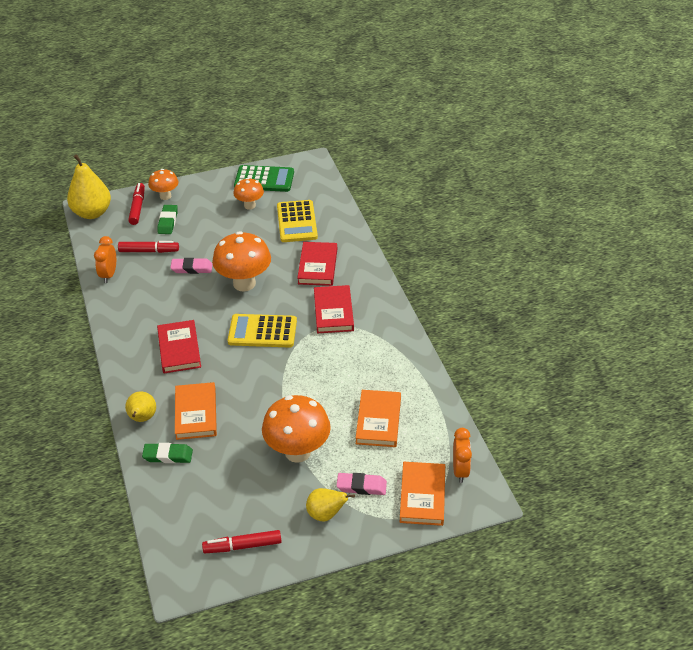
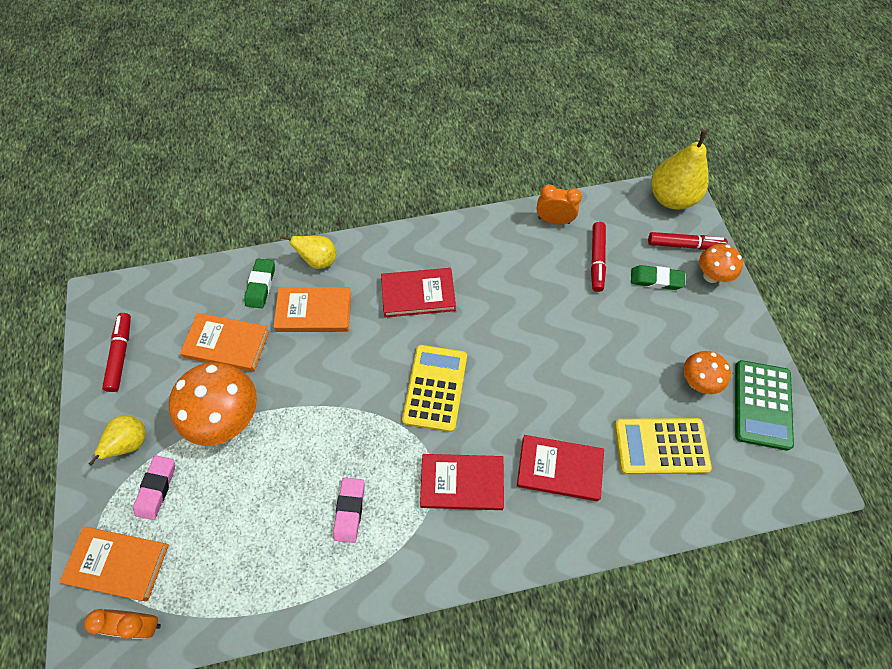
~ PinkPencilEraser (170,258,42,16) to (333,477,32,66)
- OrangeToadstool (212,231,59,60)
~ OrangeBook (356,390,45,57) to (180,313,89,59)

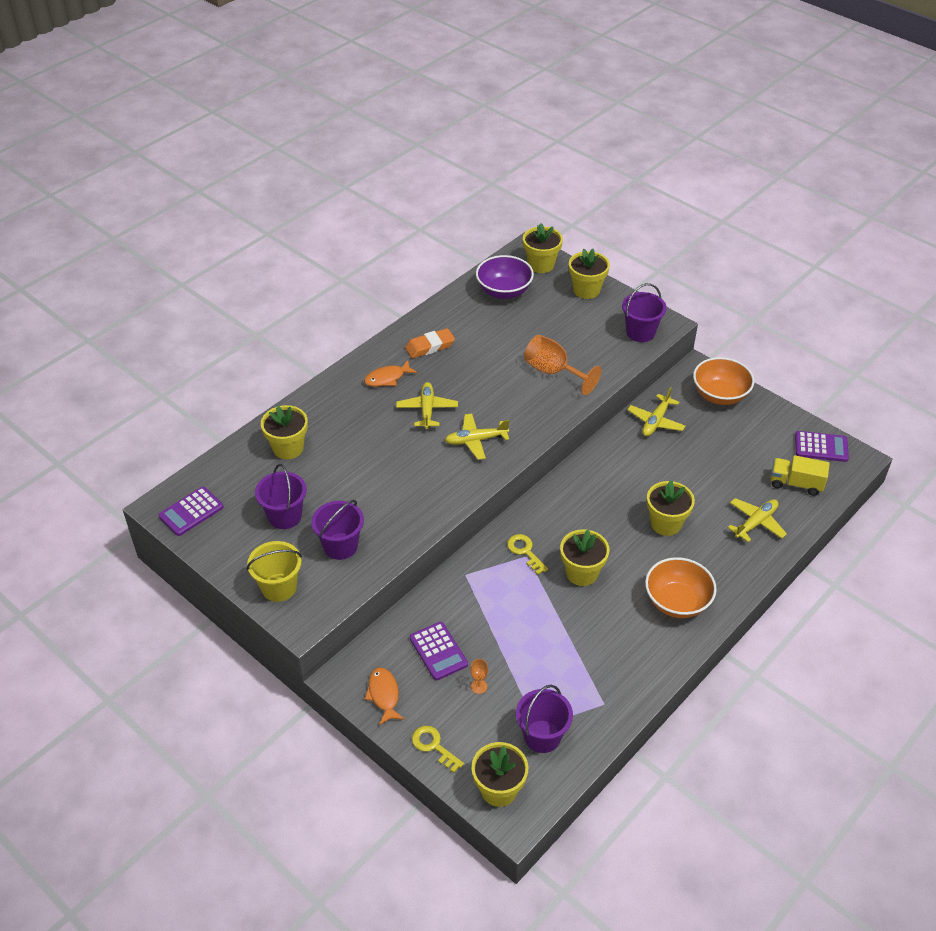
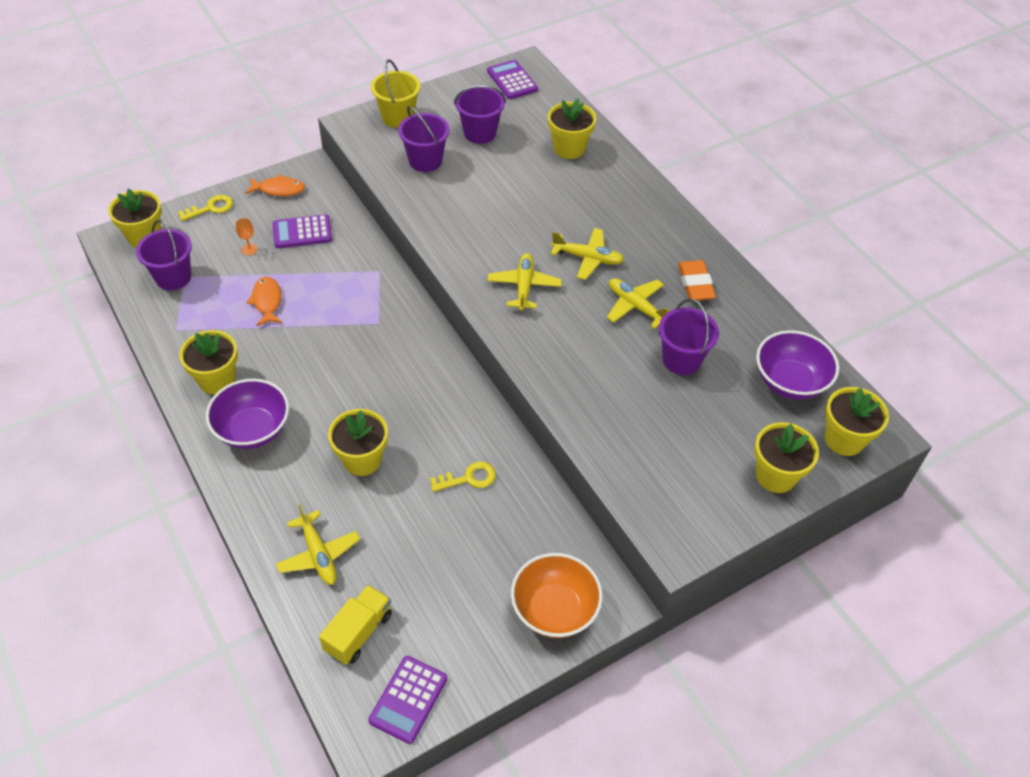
~ OrangeFish (364,360,54,27) to (246,277,36,49)
~ GoldenKey (507,534,41,41) to (430,462,66,30)
- OrangeWineGlass (524,335,77,60)
~ GoldenPlantPot (560,529,50,57) to (179,330,59,65)
~ VioletPail (622,283,45,59) to (659,299,60,76)
~ GoldenPlane (627,387,58,49) to (607,278,64,51)
~ OrangeBowl (645,557,72,61) to VioletBowl (206,379,83,70)

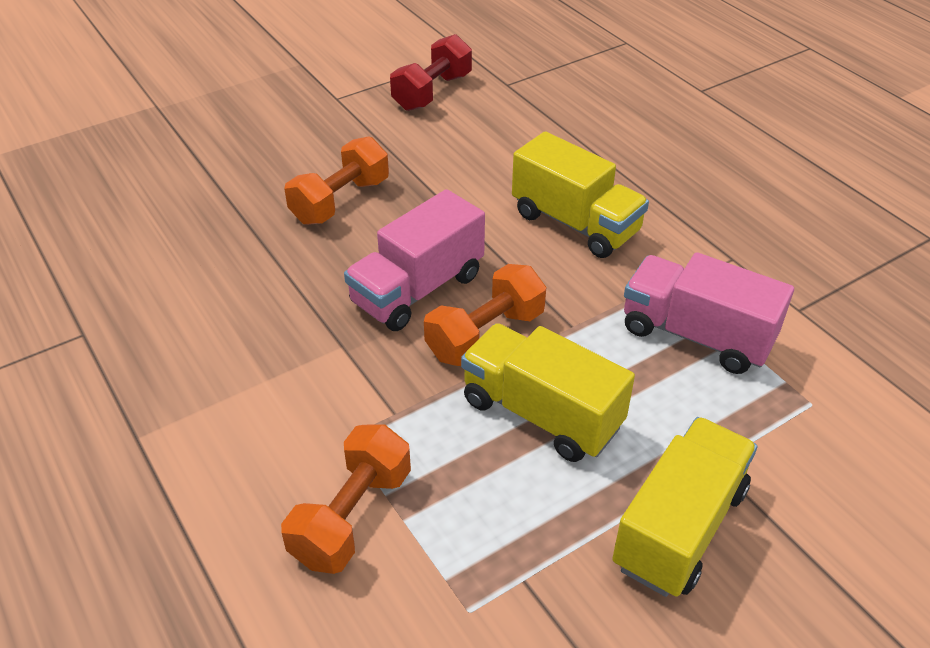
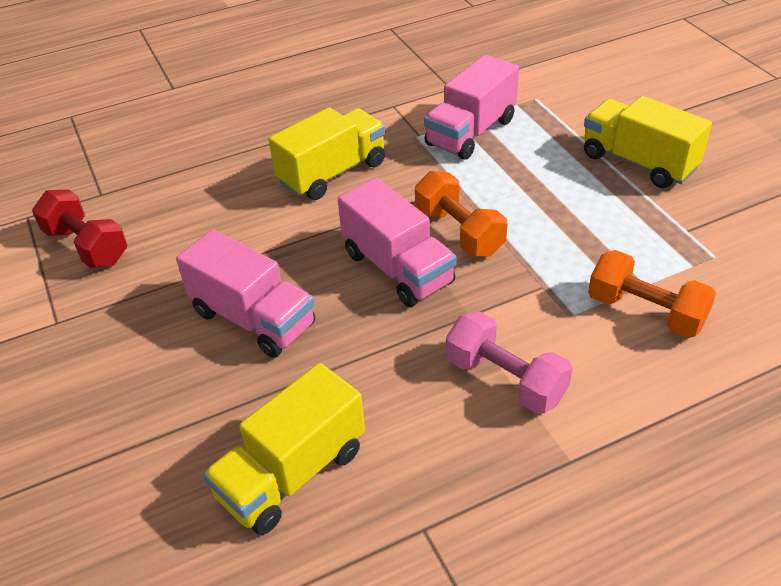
~ OrangeHandWeight (284,136,105,89) to PinkTruck (176,229,139,129)
~ GoldenTruck (461,323,174,139) to (203,363,162,172)
+ PinkHandWeight (446,311,126,103)

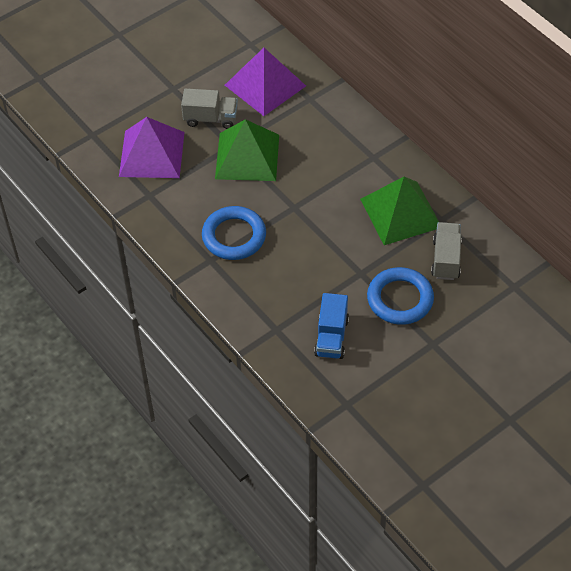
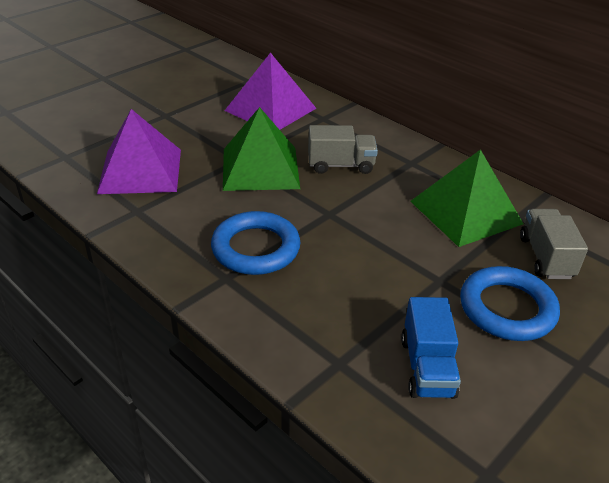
~ AshGreyTruck (181,88,57,41) to (308,125,70,49)

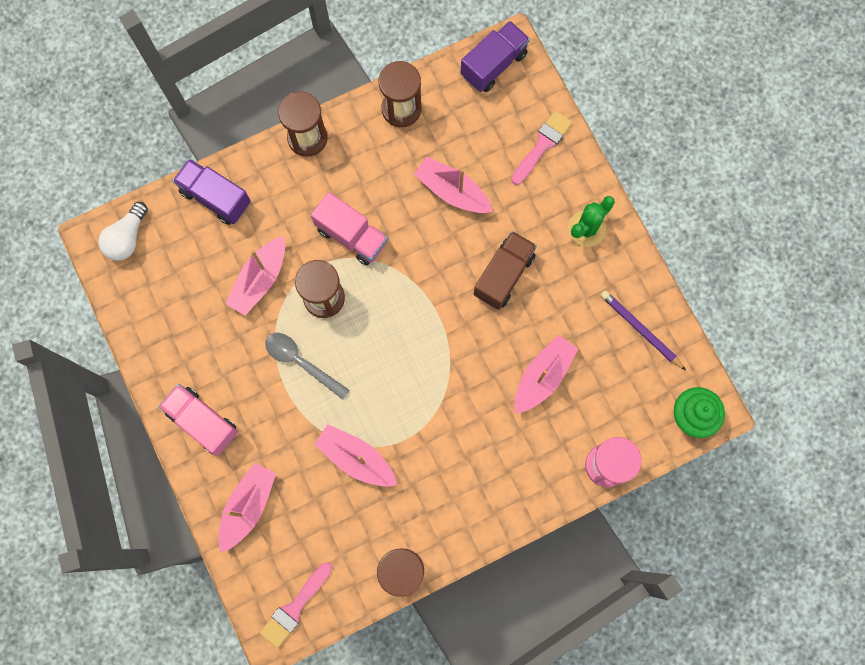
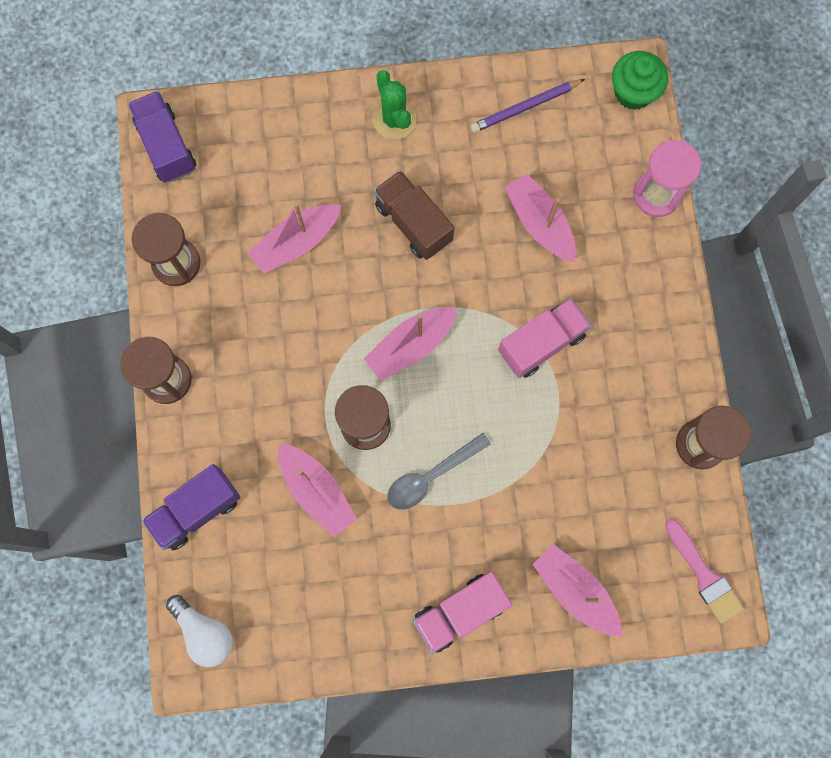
~ PinkTruck (311,192,77,73) to (498,298,93,80)
~ PinkBoat (314,424,83,63) to (364,307,93,74)
- PinkPaintbrush (511,110,62,75)

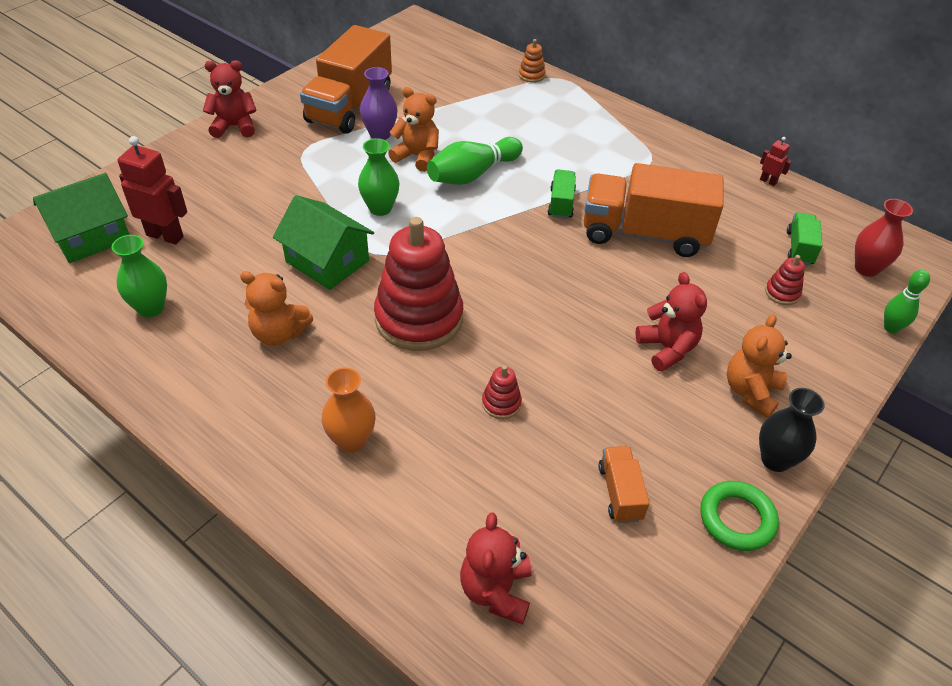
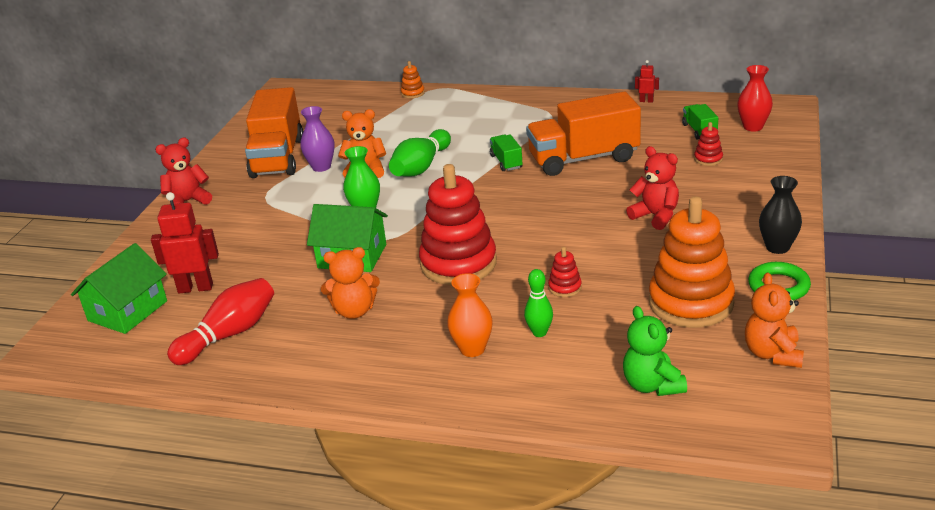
~ LeafGreenFlowerVase (111,235,56,82) to ScarletSkittle (167,278,107,87)
~ ScarletStuffedBear (460,512,71,112) to LeafGreenStuffedBear (623,306,64,90)
~ OrangeTruck (598,446,51,77) to OrangeStackingRings (649,196,86,132)
~ OrangeStuffedBear (727,314,65,104) to (745,273,59,95)
~ LeafGreenSkittle (884,270,46,63) to (524,269,29,68)

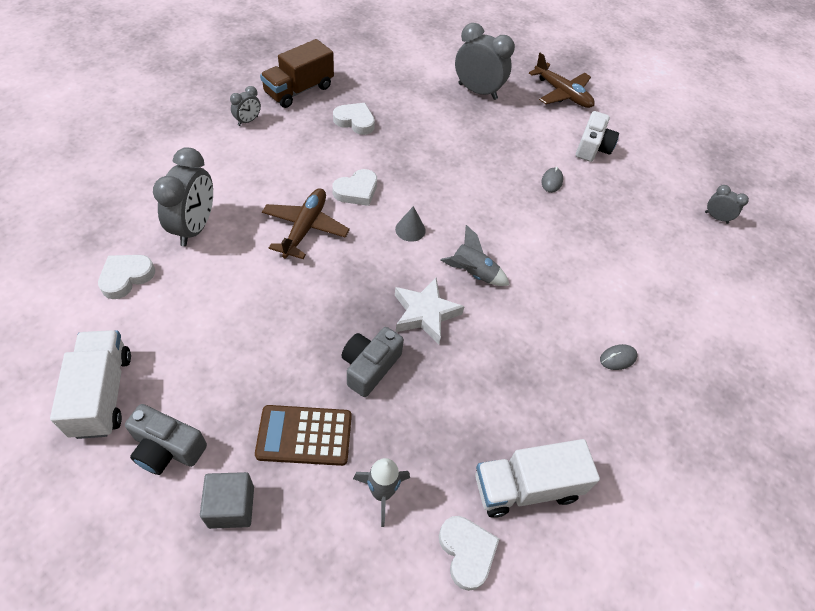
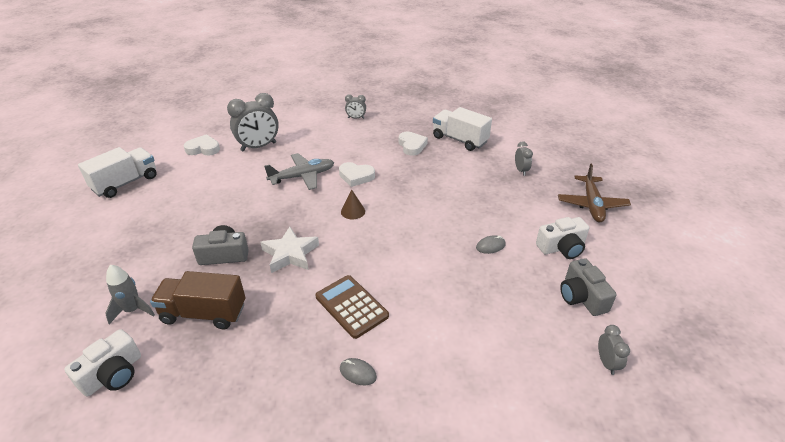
~ AshGreyPhotoCamera (125,404,82,71) to (560,258,57,58)
- AshGreyBlock (200,472,54,57)
~ BrownAddingMachine (255,405,97,61) to (316,275,73,64)
~ BrownTruck (260,39,74,69) to (150,271,95,58)
~ BrownPlane (262,188,88,71) to AshGreyPlane (264,153,70,37)
~ AshGreyConeShape (395,206,31,36) to BrownConeShape (341,190,24,30)
~ PureWhiteLoveHeart (439,516,60,75) to PureWhitePhotoCamera (64,329,77,68)
- AshGreyRocket (440,225,69,61)
~ AshGreyBedsideClock (455,23,60,77) = (515,141,18,35) x0.50
~ PureWhiteTruck (475,439,125,79) to (433,107,59,44)

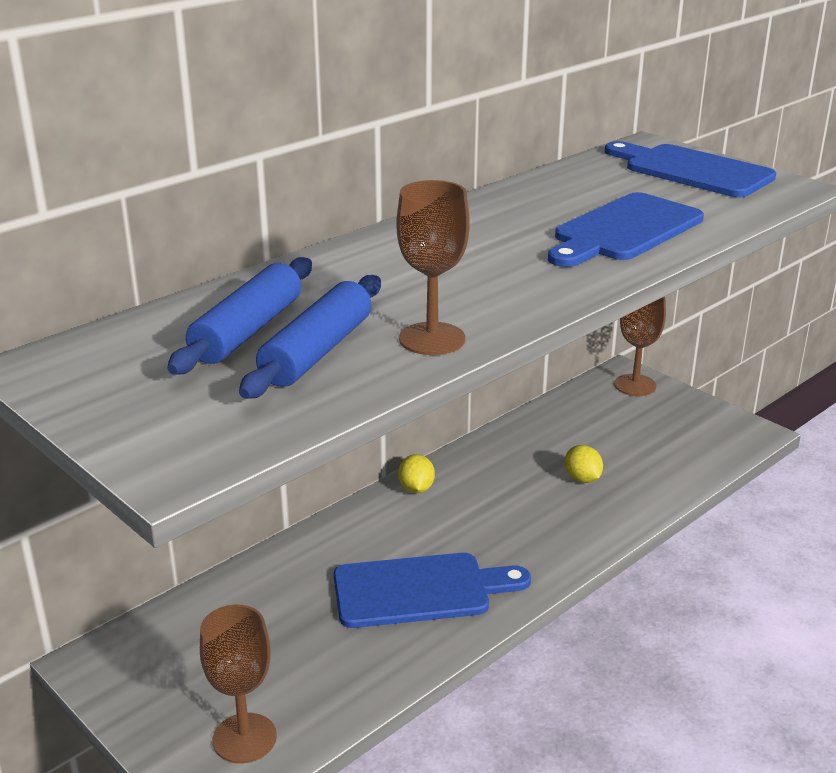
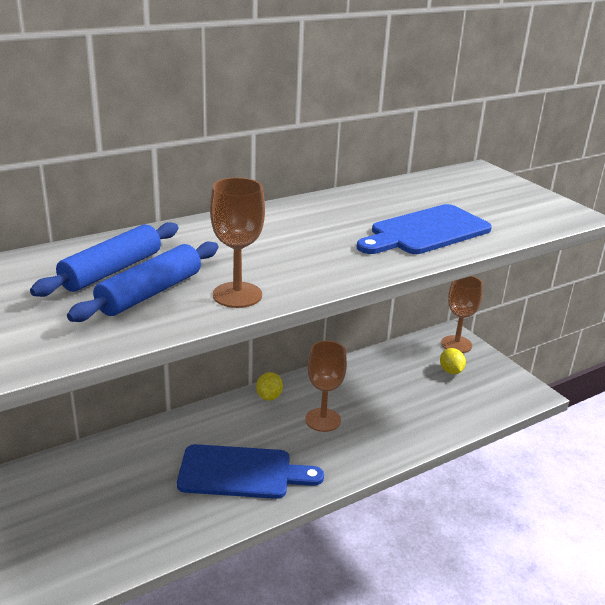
~ BrownWineGlass (200,605,77,158) to (305,341,42,91)
~ GoldenCitrusFruit (565,445,38,38) to (440,348,26,26)
- BlueBreadBoard (605,141,171,56)

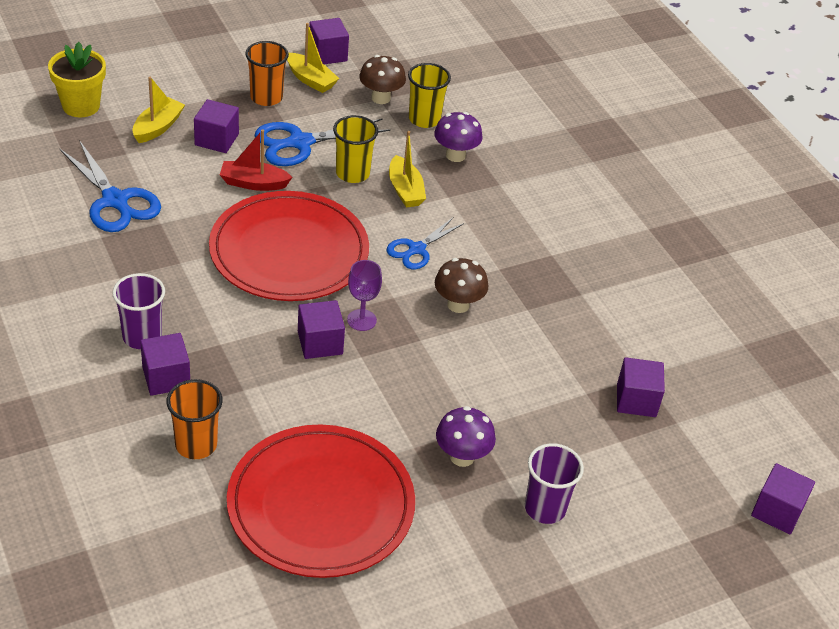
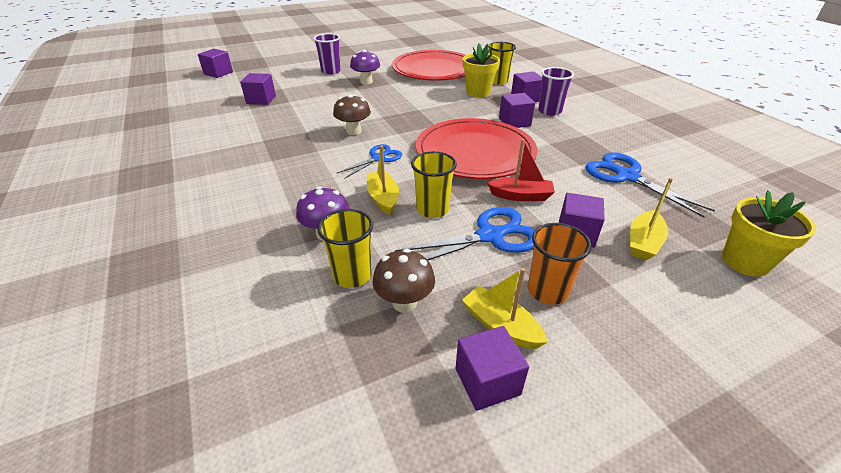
~ OrangeBeaker (166,379,57,80) to GoldenBeaker (488,42,28,43)
~ VioletBlock (298,300,47,59) to (499,93,36,35)
- VioletWineGlass (347,260,35,71)
+ GoldenPlantPot (463,44,37,53)

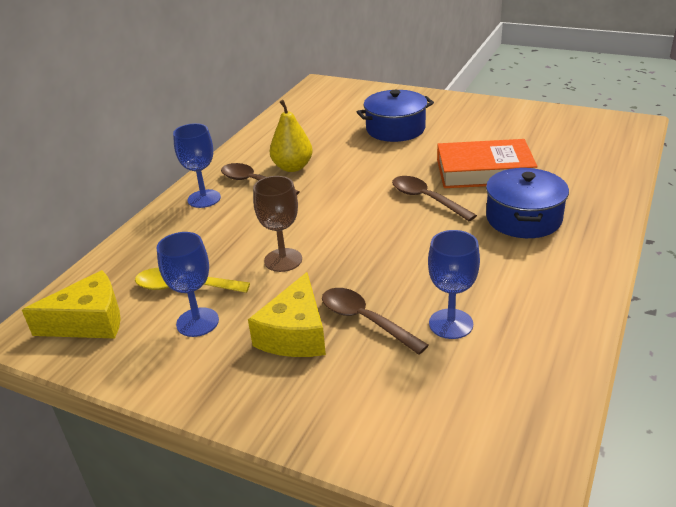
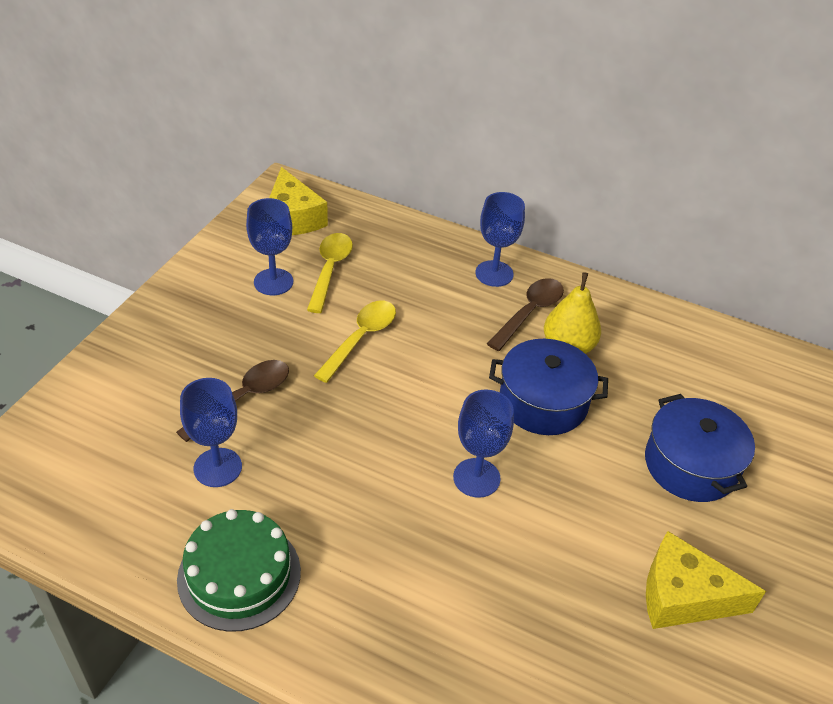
~ GoldenPieceOfCheese (248,272,78,85) to (646,531,120,98)
~ BrownWineGlass (253,176,49,96) to GoldenTeaspoon (314,301,82,82)
~ BrownTeaspoon (392,176,85,45) to BlueWineGlass (453,390,61,108)
- OrangeBook (437,139,101,49)
~ BluePot (486,168,83,70) to (489,339,119,96)
+ LeafGreenGateau (177,509,124,123)

